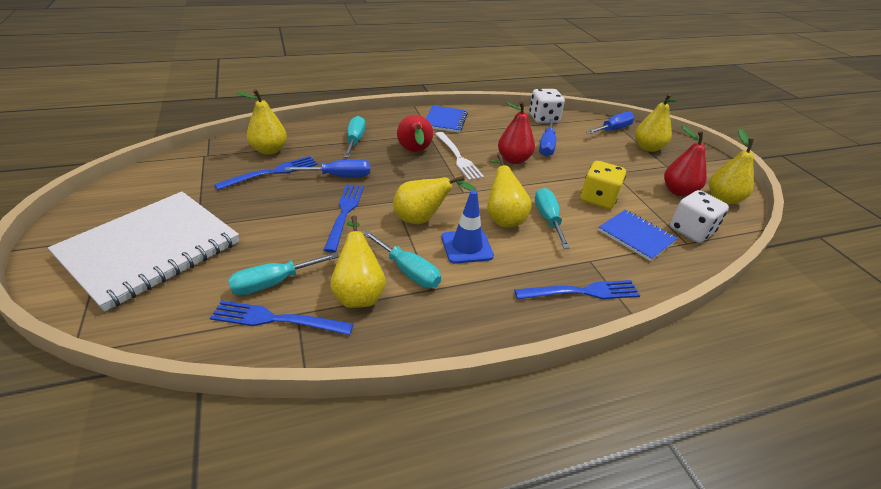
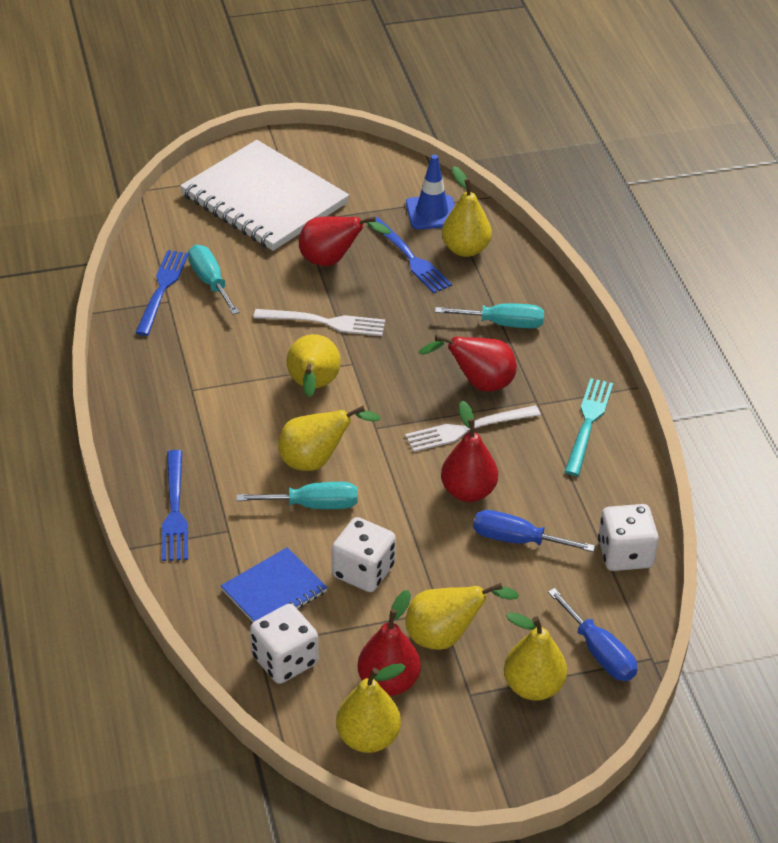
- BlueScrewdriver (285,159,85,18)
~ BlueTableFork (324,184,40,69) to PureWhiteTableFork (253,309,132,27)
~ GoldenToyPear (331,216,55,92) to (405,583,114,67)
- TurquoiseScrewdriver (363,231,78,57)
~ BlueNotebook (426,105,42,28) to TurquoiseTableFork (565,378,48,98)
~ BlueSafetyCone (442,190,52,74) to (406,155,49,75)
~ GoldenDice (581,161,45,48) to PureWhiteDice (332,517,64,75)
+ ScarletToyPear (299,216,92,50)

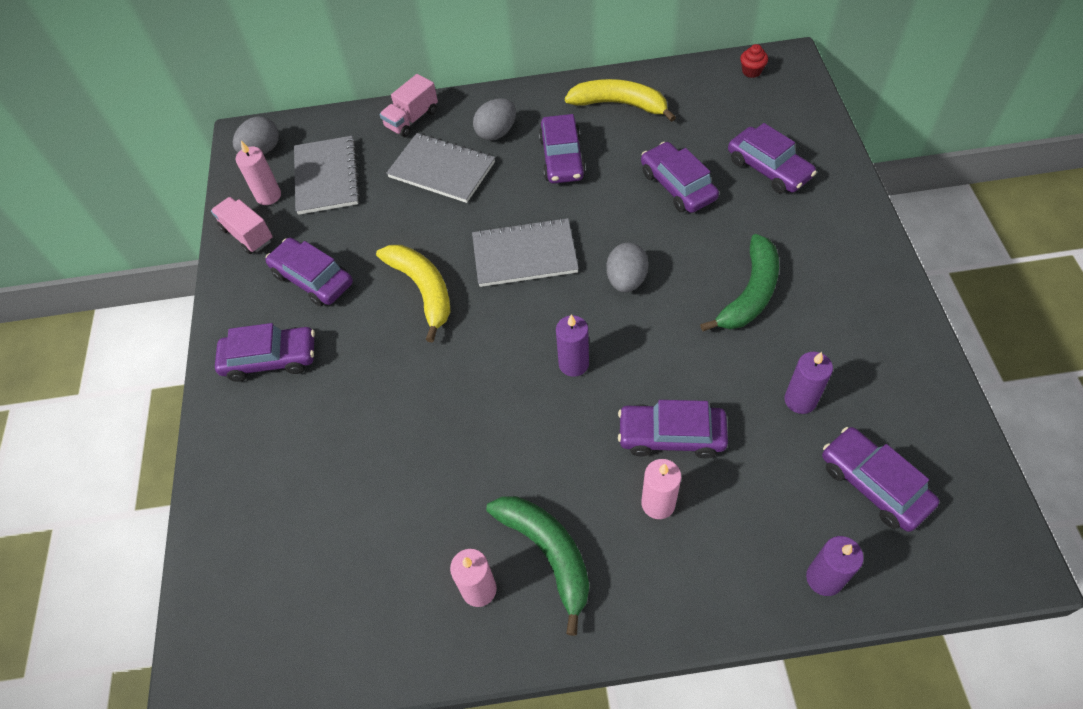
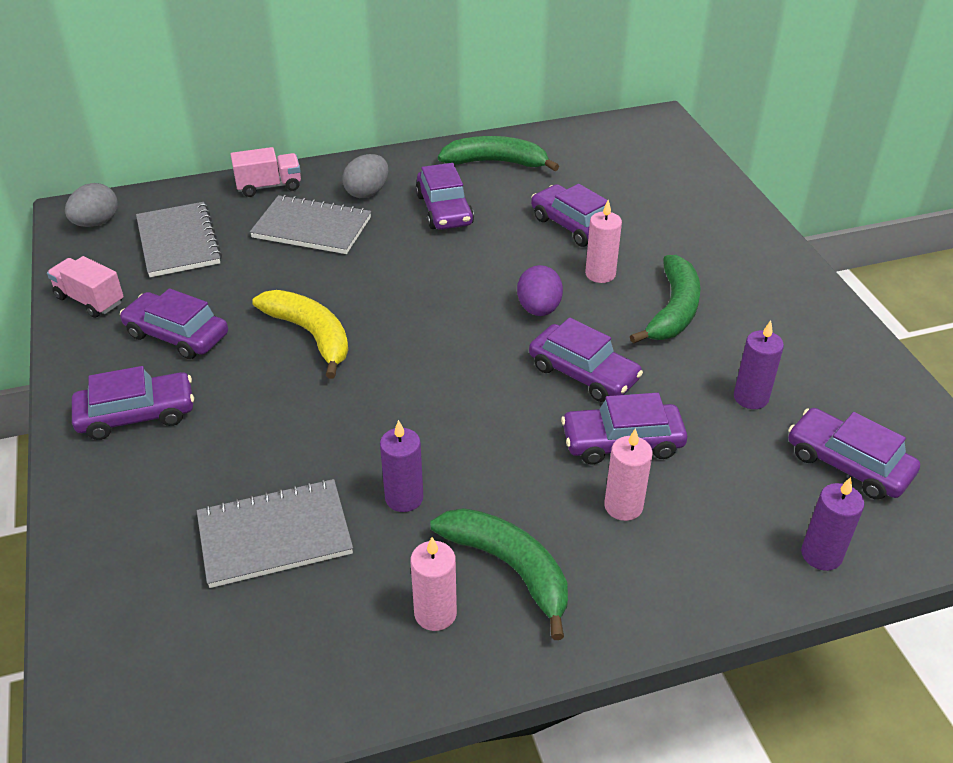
~ PinkCandle (236,141,45,64) to (585,200,37,83)
~ PinkTruck (380,74,58,63) = (231,147,70,50) 135 degrees counterclockwise
~ AshGreyNotebook (472,218,107,69) to (197,479,156,109)
~ VioletCandle (556,315,33,62) to (380,420,43,92)
~ GoldenBanana (565,79,111,43) to LeafGreenBanana (438,136,121,35)
~ AshGreyEgg (606,243,43,50) to VioletEgg (517,265,46,51)
~ VioletToyCar (728,123,89,70) to (529,317,114,85)
- ScarletMuffin (740,44,28,34)

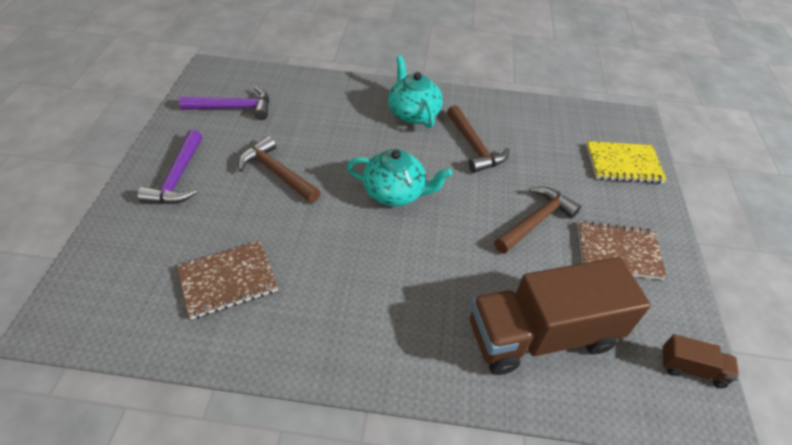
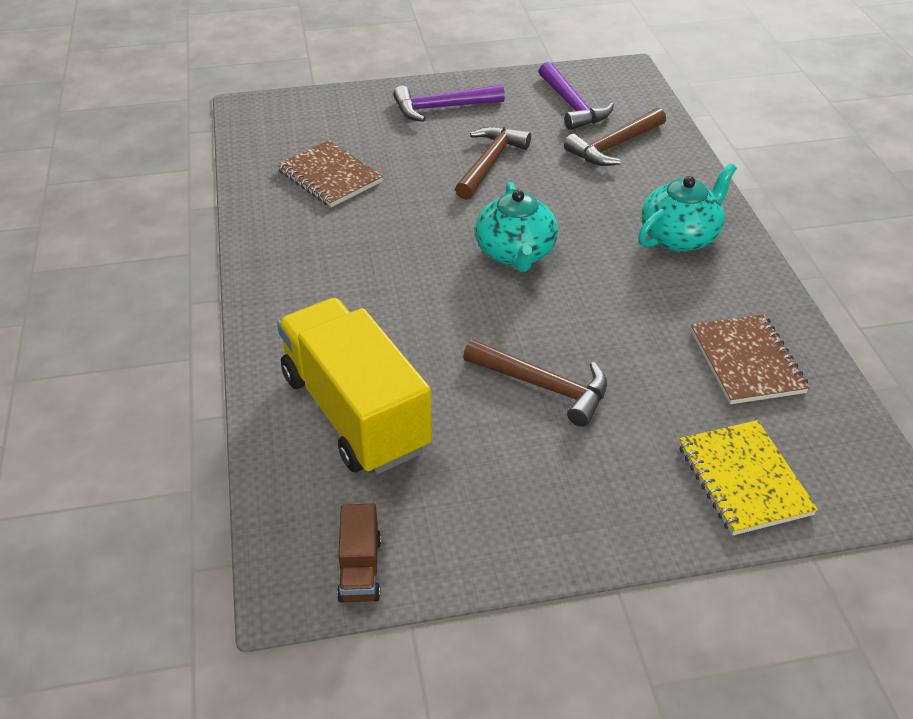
~ BrownClawHammer (447,105,62,68) to (564,108,102,58)
~ BrownTruck (470,257,181,118) to GoldenTruck (277,298,155,177)
~ BrownNotebook (578,221,89,59) to (691,314,119,90)

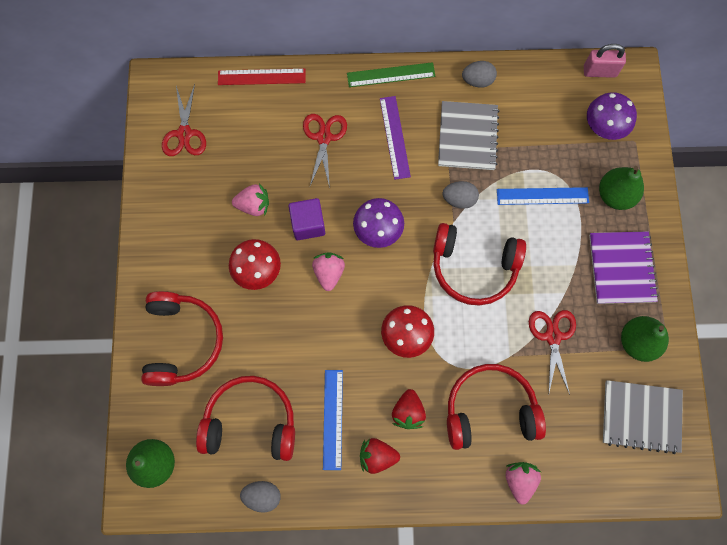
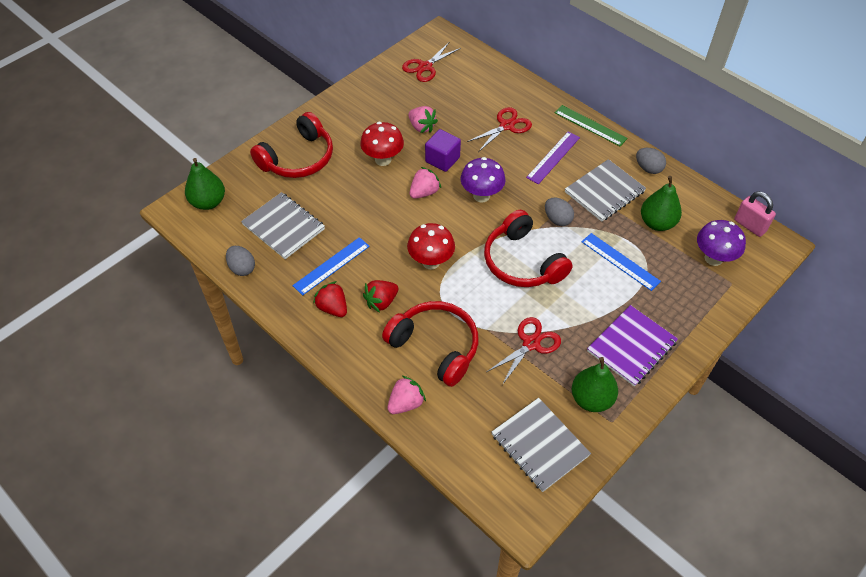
~ ScarletHeadset (196,376,99,85) to AshGreyNotebook (241,192,84,67)
- ScarletStraightedge (218,68,88,17)
~ LeafGreenToyPear (599,166,45,44) to (641,176,41,55)

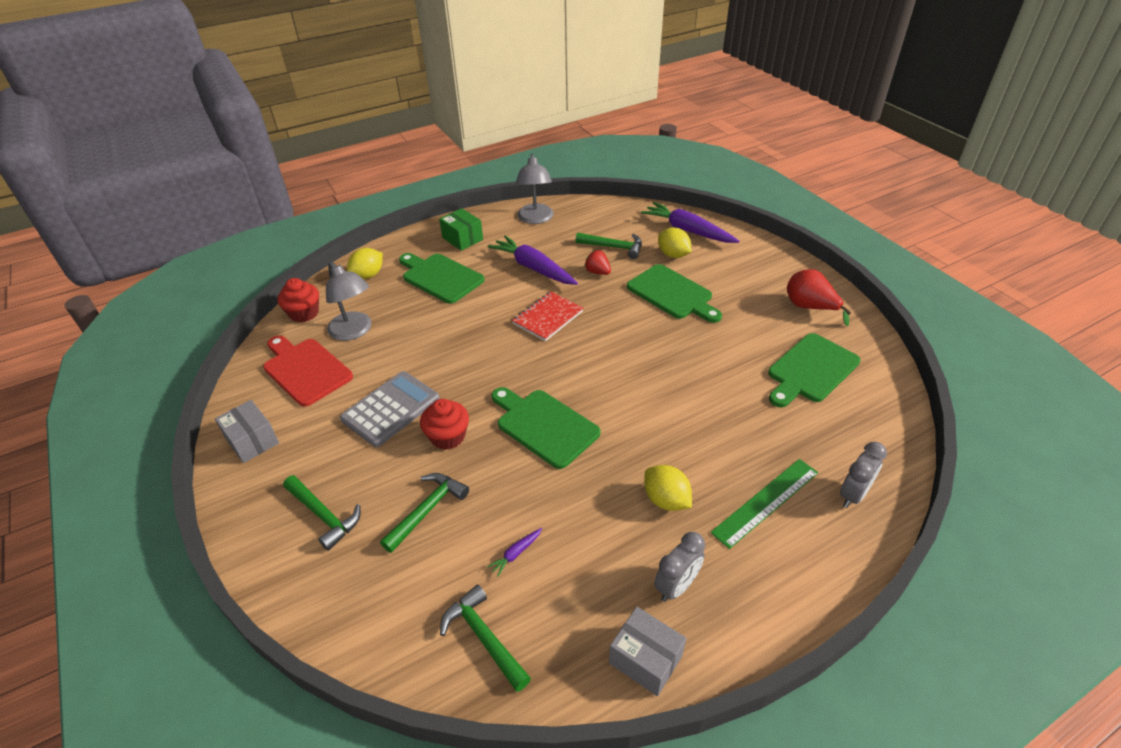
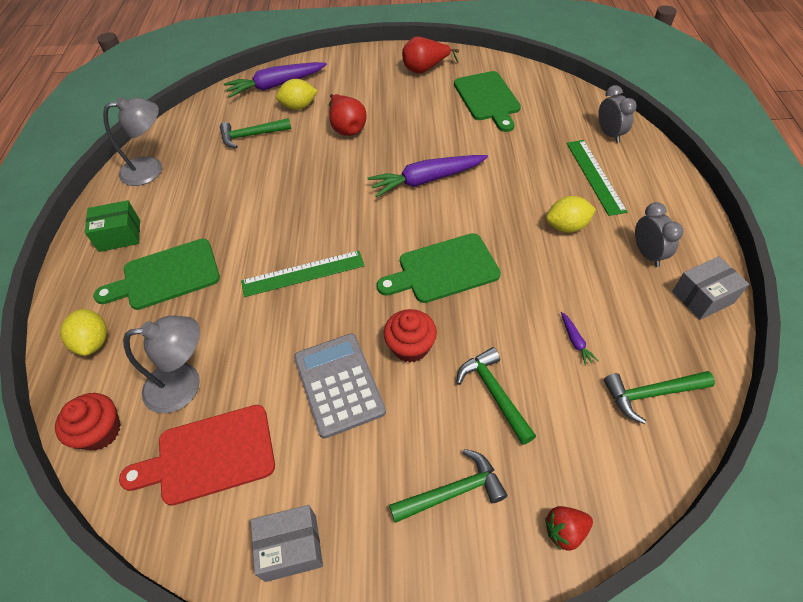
~ VioletCarrot (488,236,90,49) to (368,155,120,42)
- ScarletNotebook (512,291,72,50)
~ AshGreyLamp (516,154,38,70) = (103,97,59,89) 45 degrees counterclockwise
~ LeafGreenClawHammer (576,233,66,26) = (220,118,71,30) 150 degrees counterclockwise
~ ScarletToyStrawberry (584,250,27,25) to (545,506,48,45)
~ LeafGreenBreadBoard (627,264,95,59) to ScarletToyPear (329,94,37,42)
+ LeafGreenStraightedge (241,251,124,46)

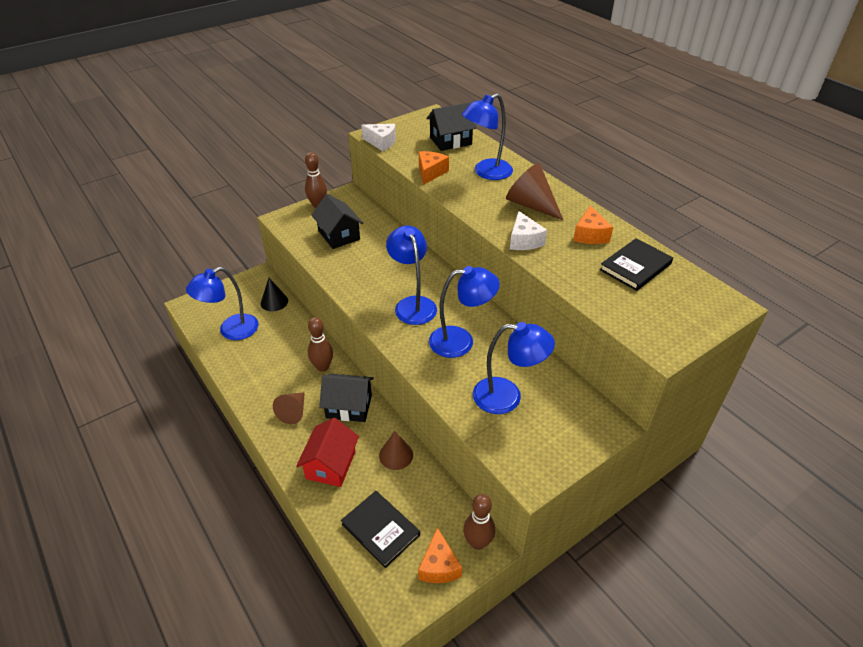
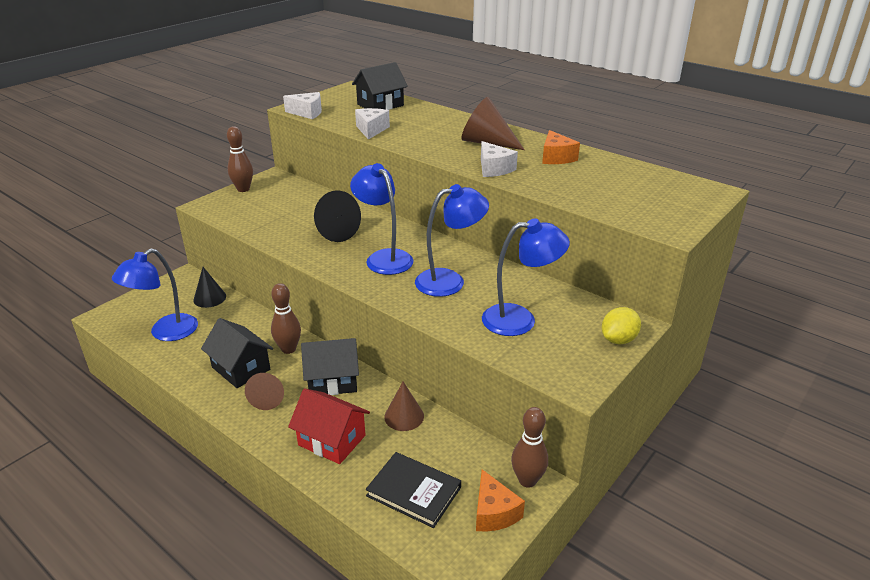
~ ScarletToyHouse (296,418,63,69) = (288,388,82,76) 60 degrees counterclockwise
~ BlackToyHouse (311,194,52,55) to (201,318,72,70)
~ OrangePieceOfCheese (419,151,30,34) to PureWhitePieceOfCheese (355,108,35,32)
- BlueLamp (462,93,51,87)
- BlackBook (600,238,73,53)
+ BlackConeShape (314,190,47,52)
+ GoldenCitrusFruit (602,307,39,37)

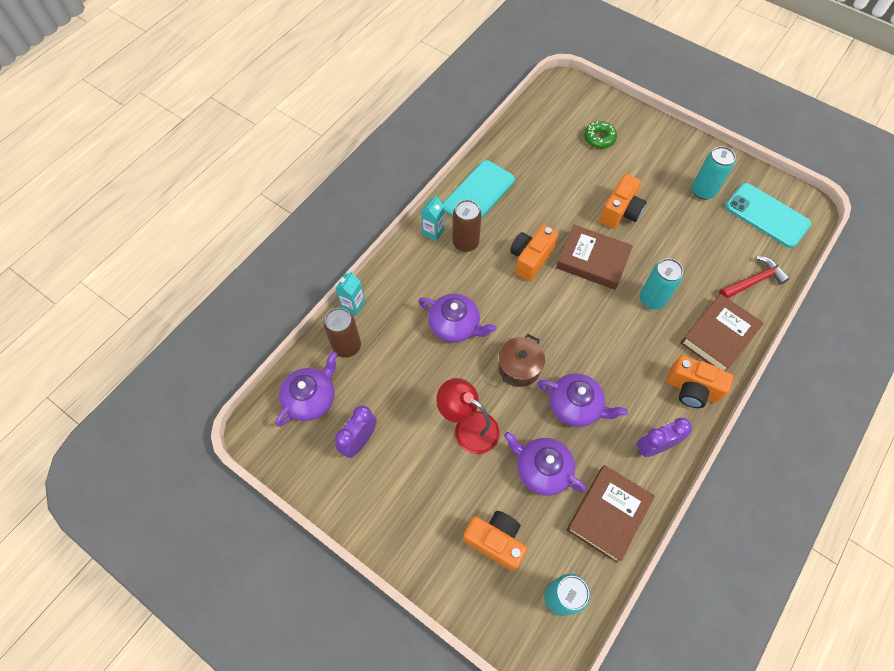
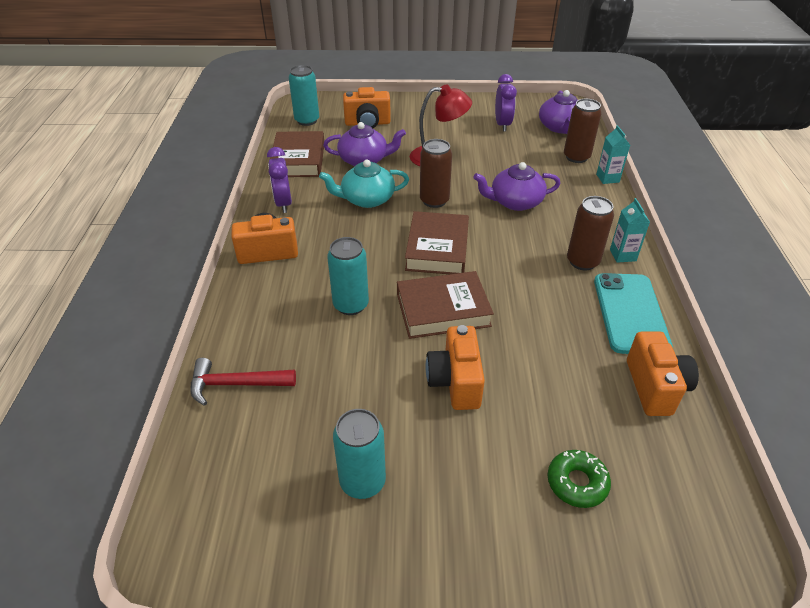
~ BrownPot (498,334,47,53) to BrownCan (420,139,32,69)
~ OrangePhotoCamera (510,225,48,56) to (627,331,72,85)
~ VioletTeaPot (537,373,91,54) to TurquoiseTeaPot (319,159,90,49)
~ VioletBedsideClock (637,418,55,39) = (267,147,25,66) 135 degrees clockwise
~ BrownBook (680,294,84,78) to (405,211,64,63)
~ ScarletClawHammer (719,256,71,42) = (190,358,106,48) 60 degrees clockwise
- TurquoiseMobilePhone (725,183,86,65)

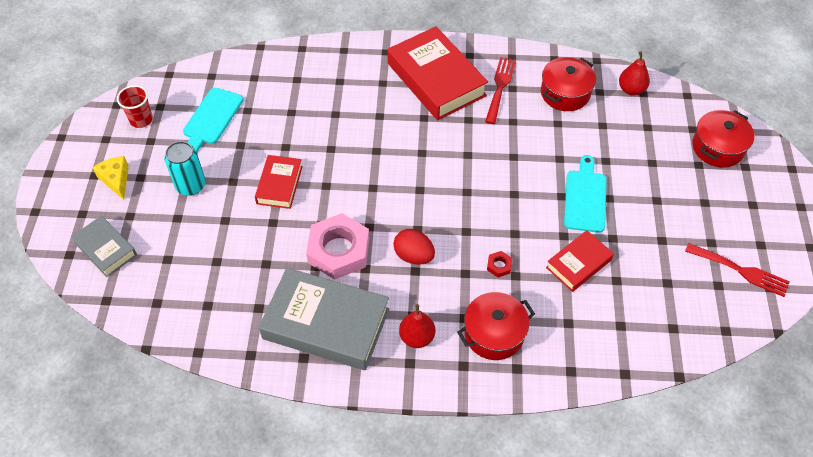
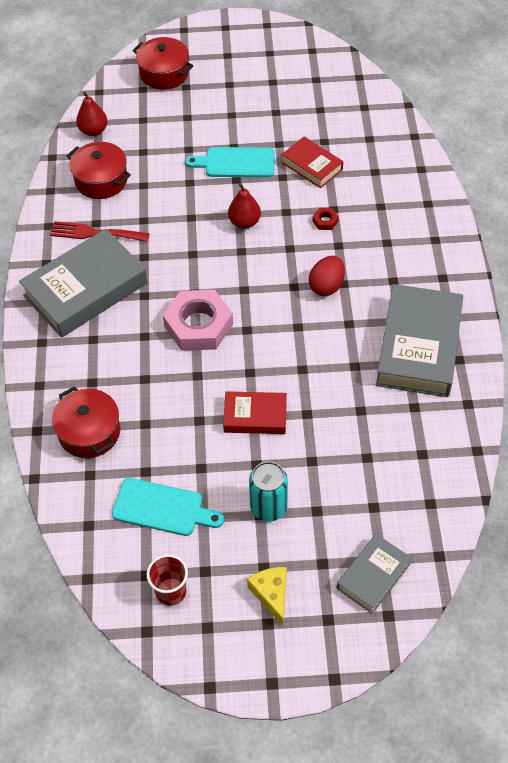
~ GoldenPieceOfCheese (92,156,37,44) = (247,567,40,59) 105 degrees clockwise
~ PinkHexagonNut (306,213,63,67) to (163,290,70,61)
~ ScarletBook (387,26,101,94) to AshGreyBook (19,229,129,109)
~ ScarletToyPear (399,304,36,44) to (228,183,33,46)
~ ScarletPot (457,292,78,68) to (52,386,68,72)
- ScarletTableFork (685,243,105,54)

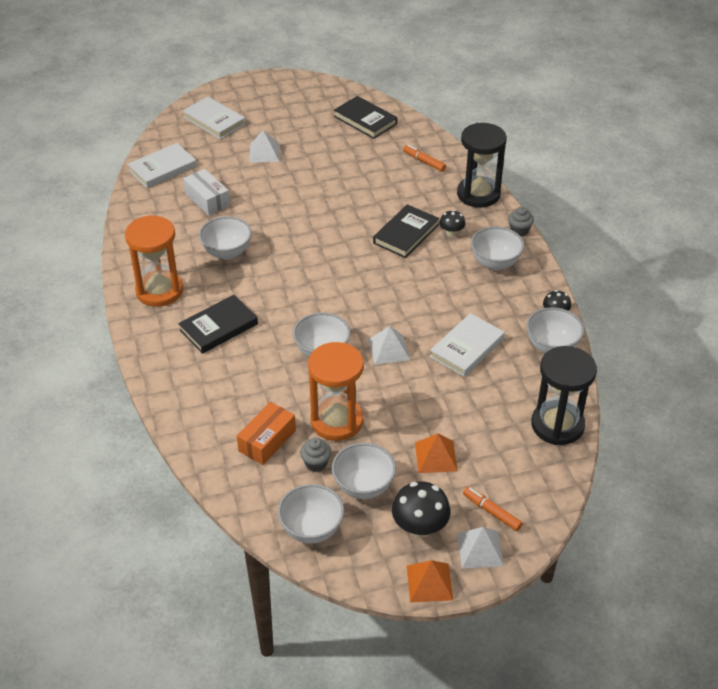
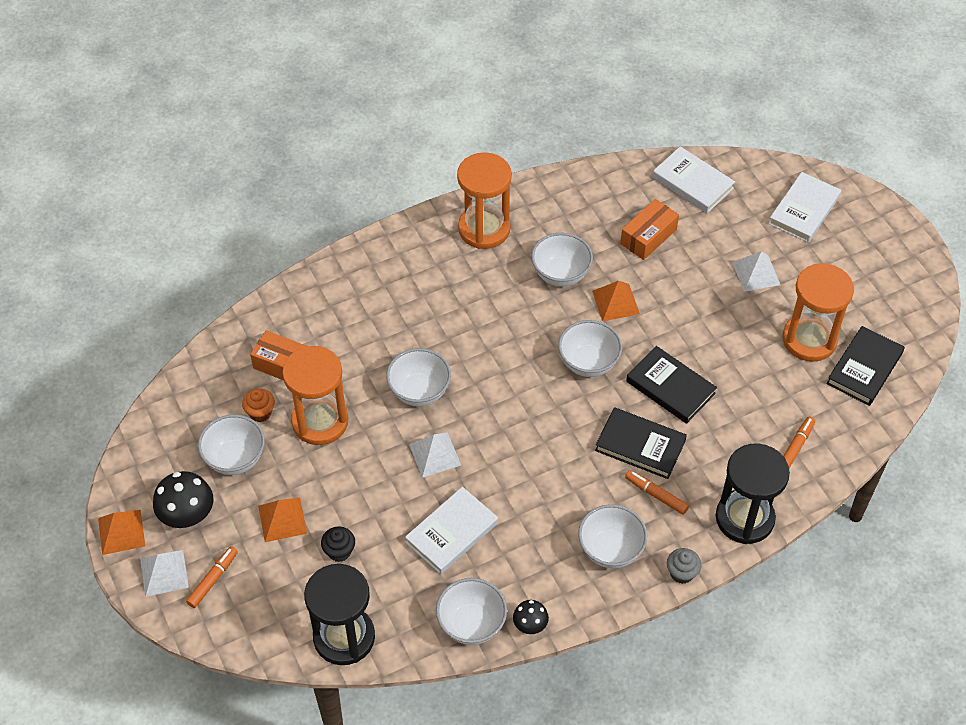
~ BlackBook (178,295,80,59) to (626,346,91,78)
~ PureWhitePackage (183,169,47,46) to OrangePackage (620,199,59,61)
~ PureWhiteBowl (278,484,66,60) to (558,320,64,57)
~ AshGreyMuffin (300,438,32,34) to OrangeMuffin (242,388,33,34)
~ PureWhiteBook (430,313,75,64) = (405,487,93,88) 75 degrees counterclockwise
~ BlackToadstool (439,210,26,27) to OrangeFeltPen (625,470,64,45)
+ BlackMuffin (321,527,34,35)
+ OrangeSolidPyramid (592,281,48,40)
+ OrangeHourglass (783,263,71,99)

